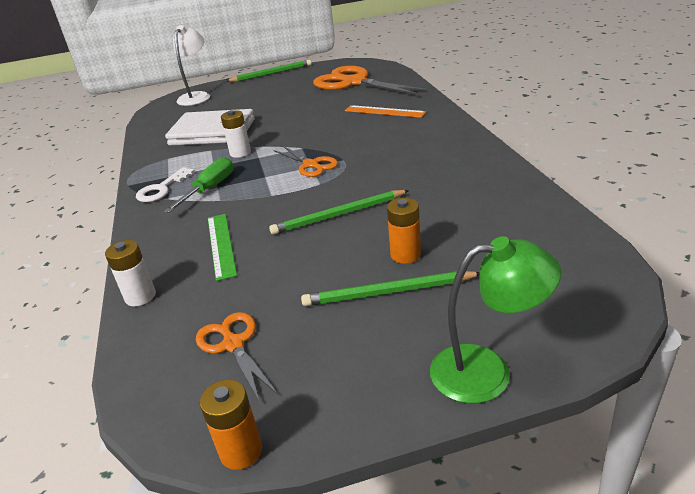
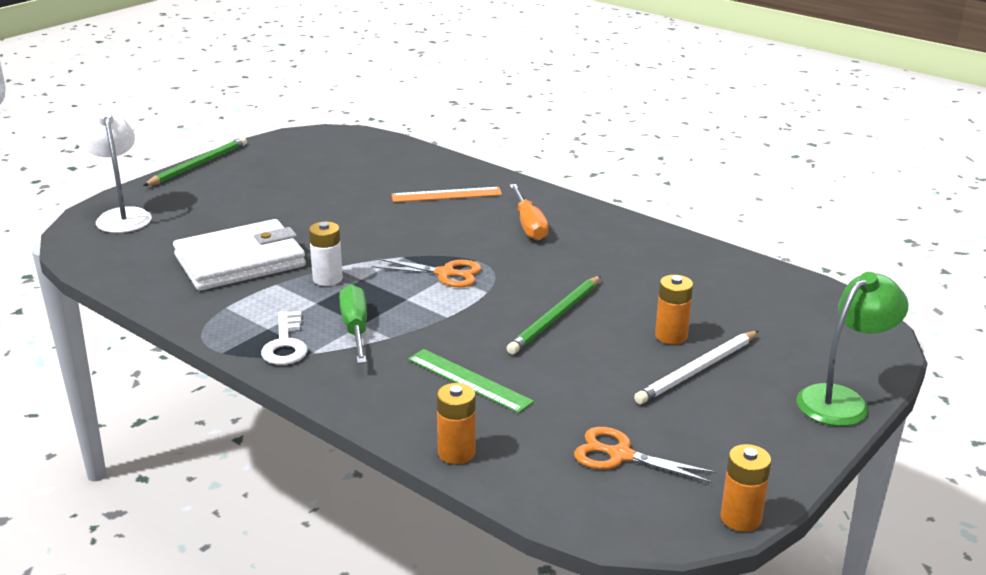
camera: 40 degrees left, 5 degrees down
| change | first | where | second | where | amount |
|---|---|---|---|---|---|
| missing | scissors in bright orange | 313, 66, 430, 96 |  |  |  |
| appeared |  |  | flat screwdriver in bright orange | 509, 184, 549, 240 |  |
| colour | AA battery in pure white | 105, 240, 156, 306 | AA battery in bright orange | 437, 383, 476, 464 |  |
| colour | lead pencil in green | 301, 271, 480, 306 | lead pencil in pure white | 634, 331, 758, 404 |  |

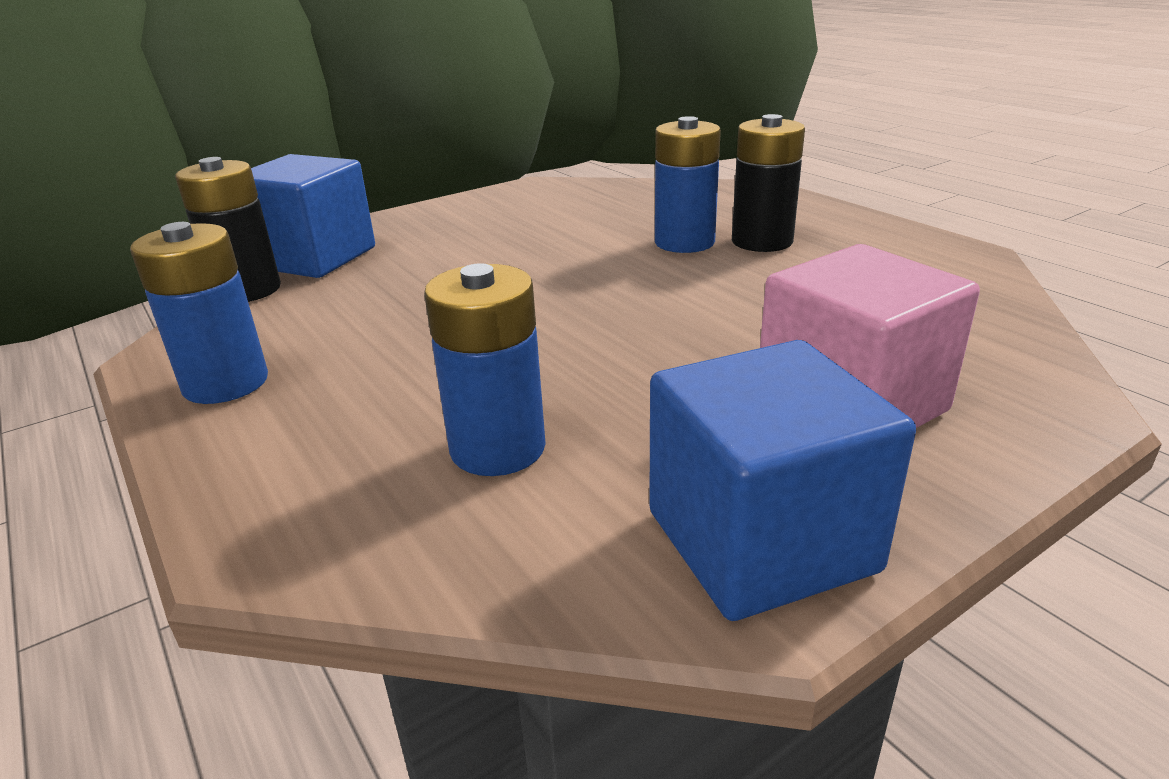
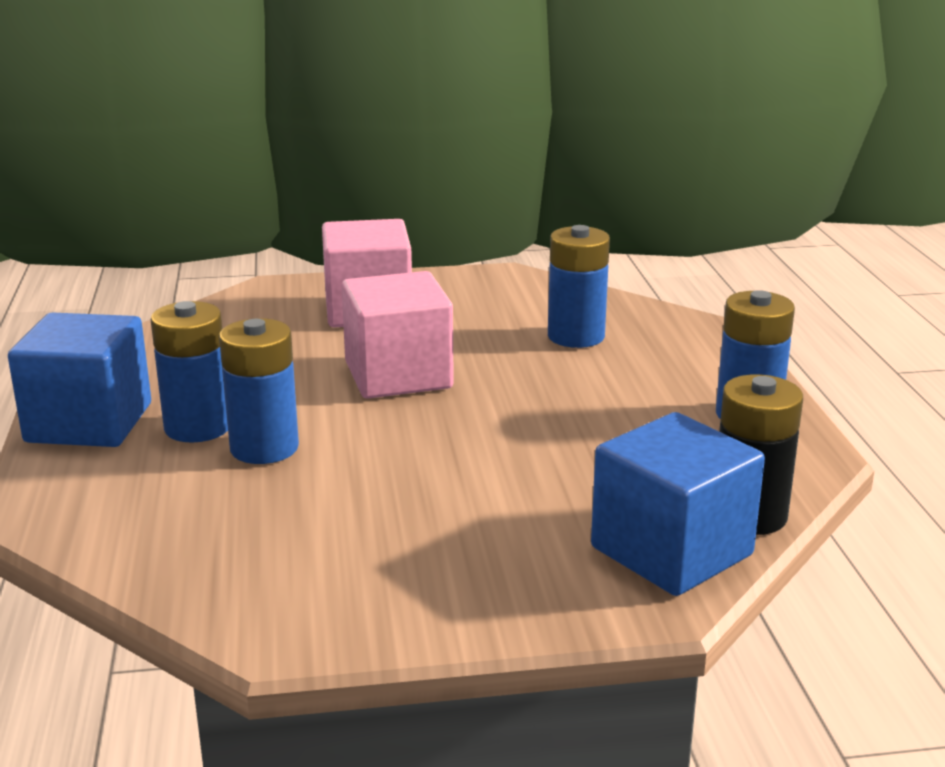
camera: 155 degrees left, 5 degrees down
| change | first | where | second | where | amount |
|---|---|---|---|---|---|
| appeared |  |  | block in rosy | 342, 271, 454, 399 |  |
| relocated | block in blue | 649, 340, 916, 621 |  | 8, 313, 151, 447 |  |
| colour | AA battery in black | 732, 114, 805, 252 | AA battery in blue | 151, 301, 228, 443 |  |

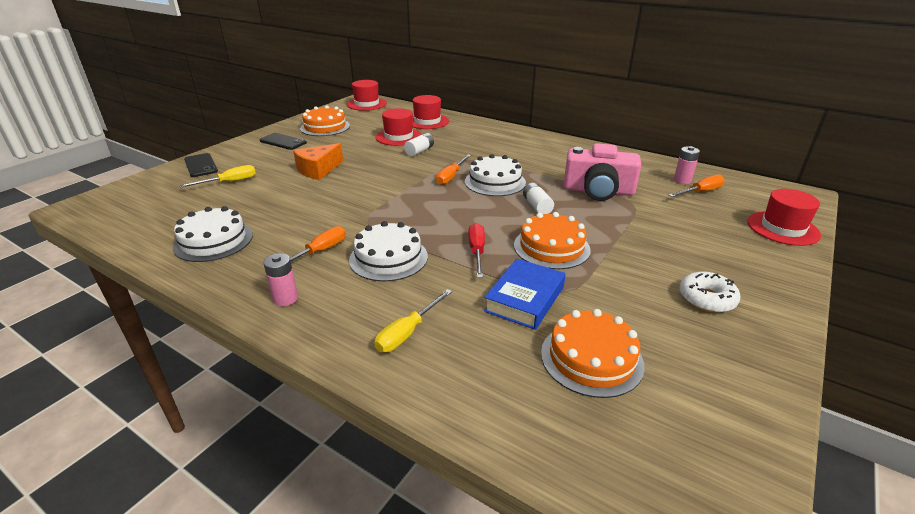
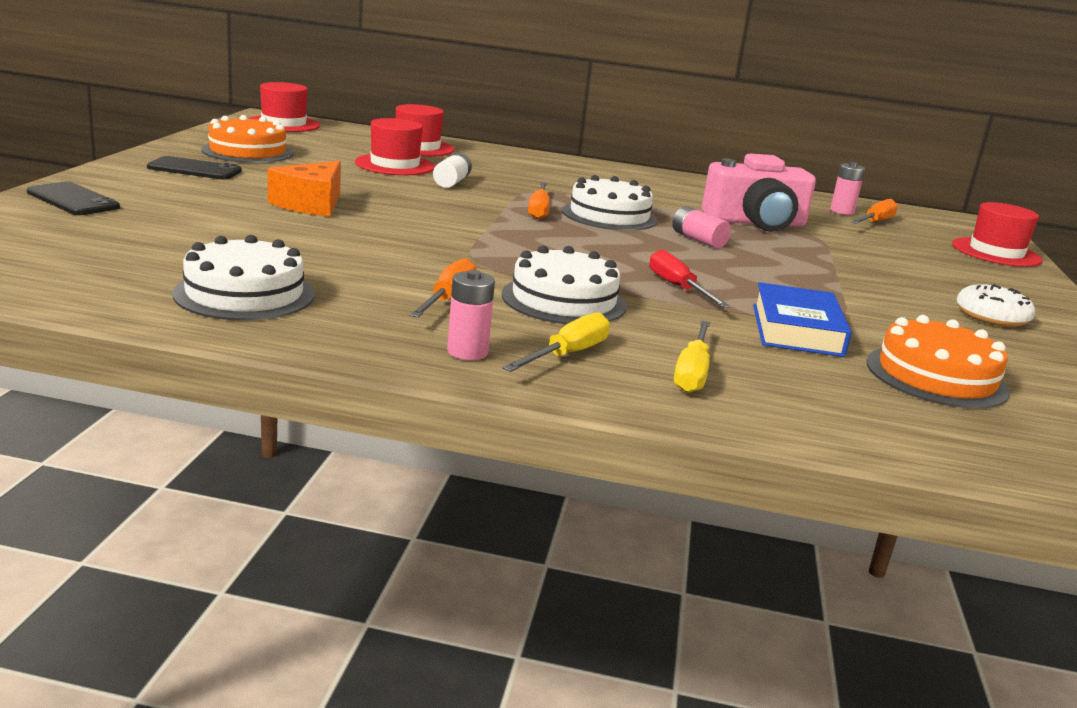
camera: 25 degrees left, 10 degrees down
| change | first | where | second | where | amount |
|---|---|---|---|---|---|
| missing | cake in bright orange | 514, 212, 591, 269 |  |  |  |
| relocated | flat screwdriver in yellow | 179, 165, 256, 188 |  | 502, 312, 610, 372 |  |
| colour | AA battery in pure white | 523, 183, 554, 214 | AA battery in rosy | 672, 206, 731, 248 |  |

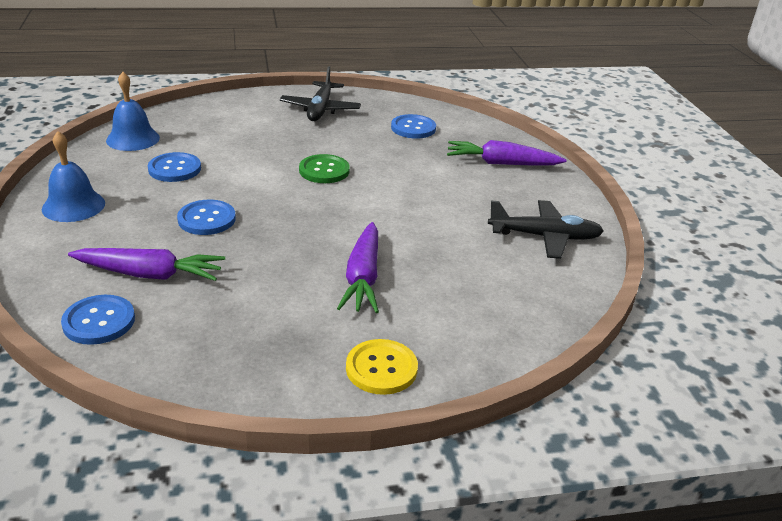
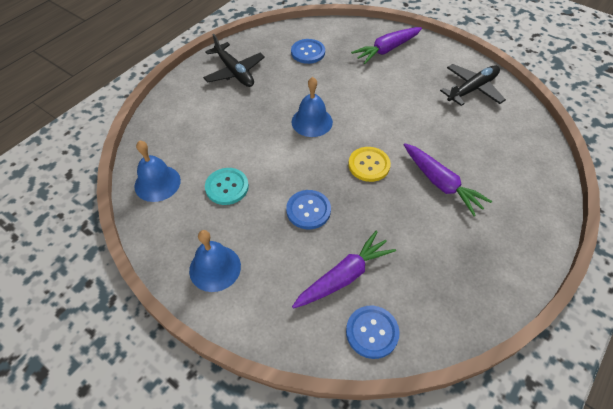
camera: 40 degrees left, 20 degrees up
| change | first | where | second | where | amount |
|---|---|---|---|---|---|
| relocated | shirt button in yellow | 346, 339, 418, 395 |  | 348, 147, 391, 182 |  |
| exchanged | shirt button in green | 299, 154, 350, 183 | bell in blue | 292, 77, 333, 137 |  |
| colour | shirt button in blue | 148, 152, 201, 182 | shirt button in turquoise | 205, 168, 249, 205 |  |

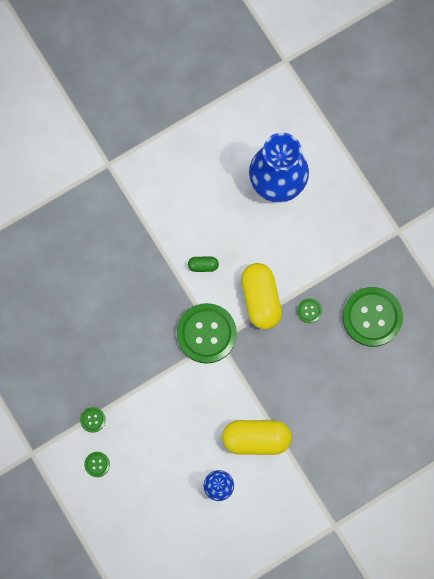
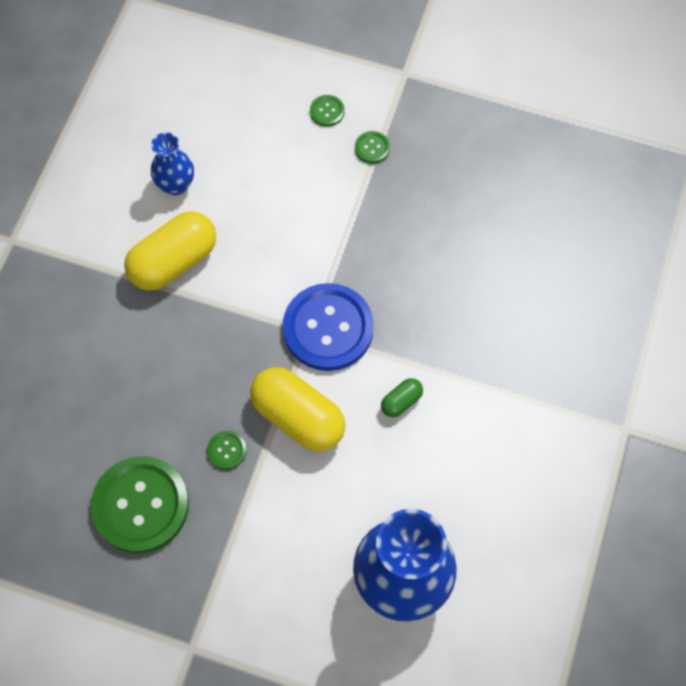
camera: 140 degrees right, 10 degrees down
| change | first | where | second | where | amount |
|---|---|---|---|---|---|
| colour | shirt button in green | 177, 303, 237, 364 | shirt button in blue | 283, 283, 374, 371 |  |

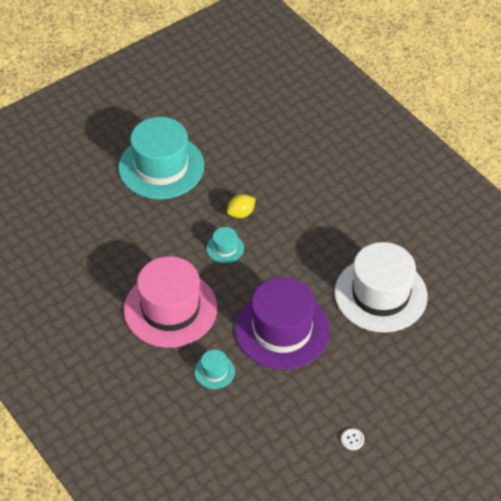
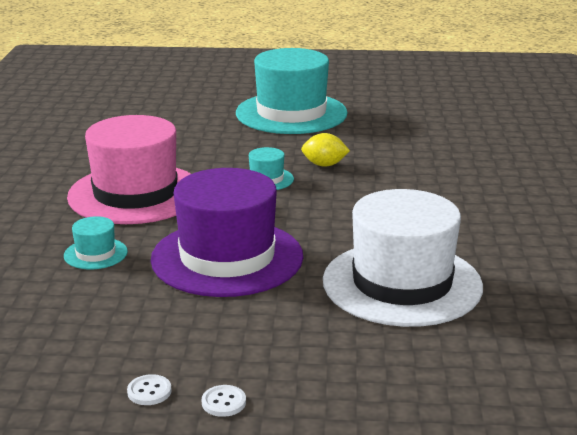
camera: 40 degrees right, 25 degrees down
| change | first | where | second | where | amount |
|---|---|---|---|---|---|
| appeared |  |  | shirt button in pure white | 202, 385, 246, 417 |  |

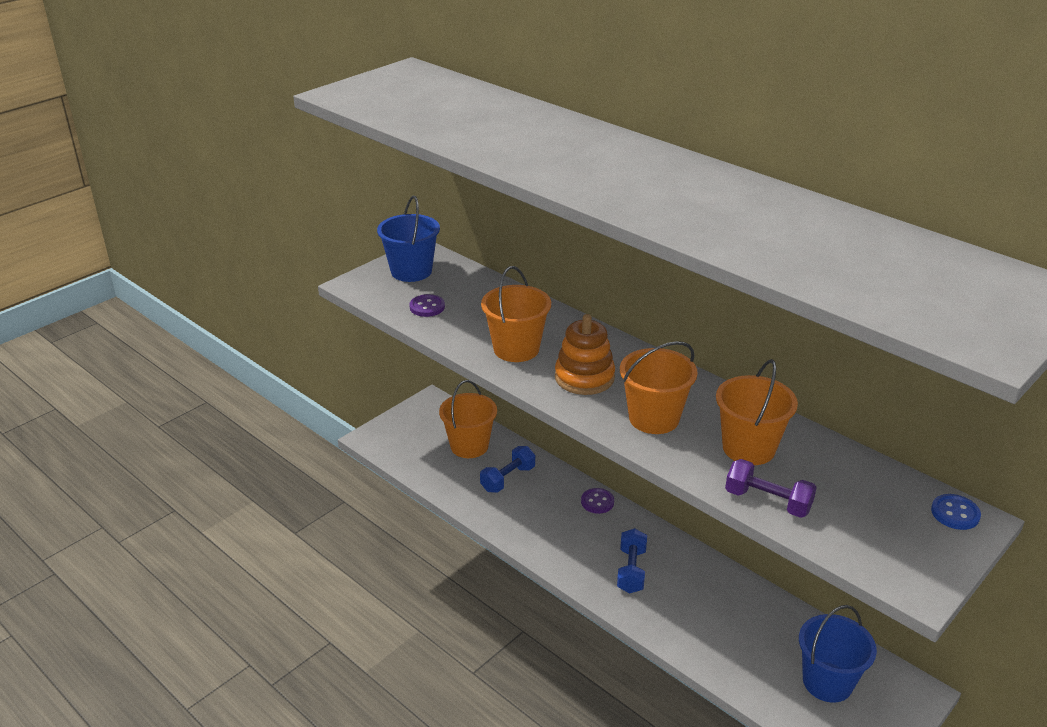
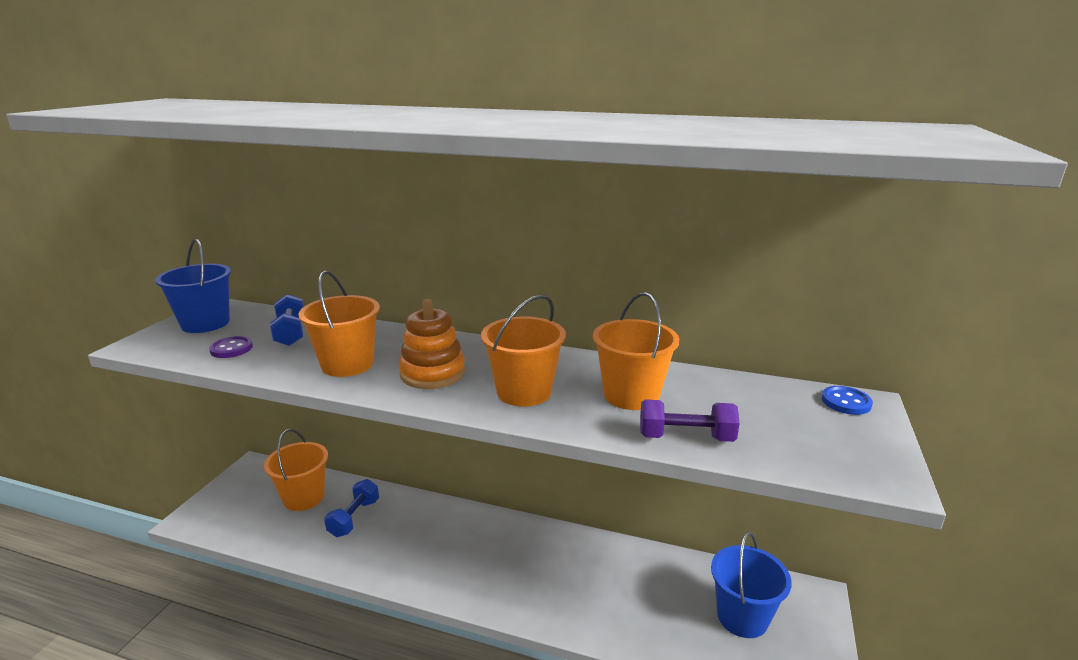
camera: 25 degrees left, 10 degrees down
| change | first | where | second | where | amount |
|---|---|---|---|---|---|
| missing | shirt button in purple | 581, 488, 614, 514 |  |  |  |
| relocated | free weight in blue | 617, 528, 647, 593 |  | 270, 294, 304, 346 |  |

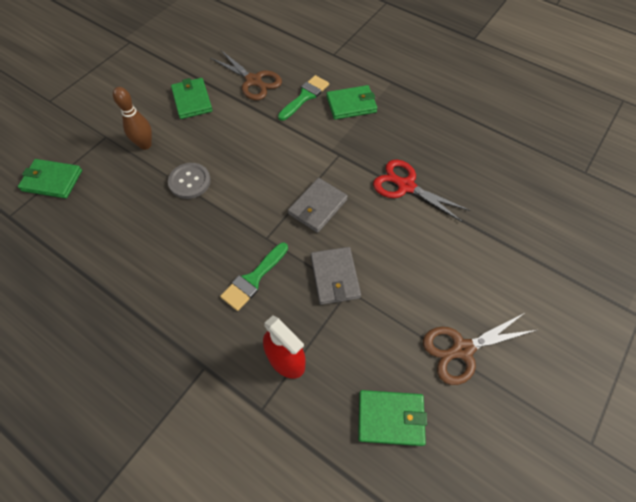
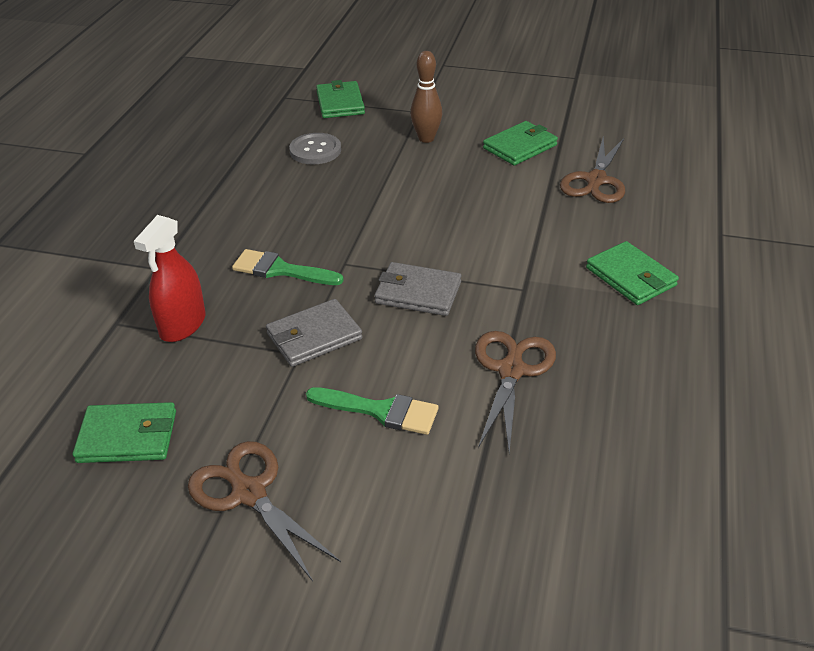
camera: 70 degrees right, 20 degrees down
| change | first | where | second | where | amount |
|---|---|---|---|---|---|
| relocated | shirt button in gray | 168, 163, 211, 199 |  | 289, 133, 341, 164 |  |
| relocated | paint brush in green | 278, 75, 329, 121 |  | 306, 387, 438, 435 |  |
| colour | scissors in red | 373, 160, 470, 222 | scissors in dark brown | 475, 331, 556, 453 |  |
| spun | billfold in green | 358, 390, 427, 446 |  | 73, 402, 176, 463 | 75 degrees counterclockwise |

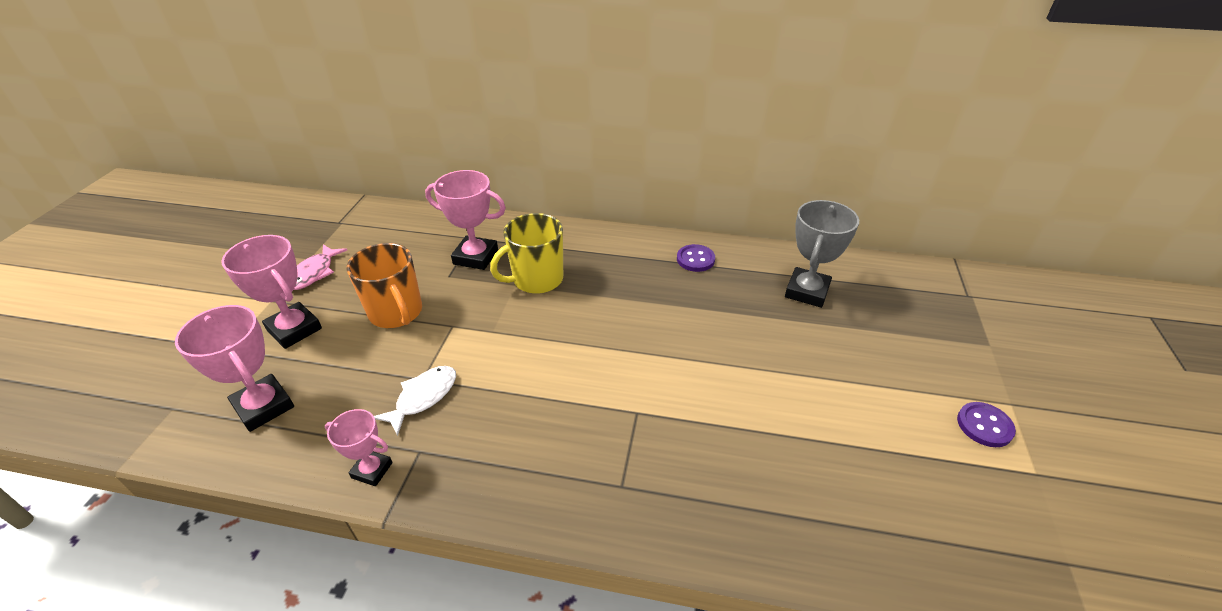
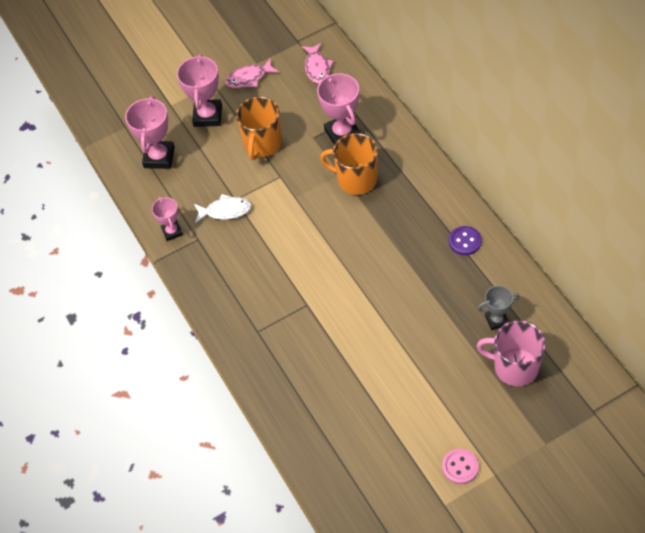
camera: 55 degrees right, 15 degrees up
| change | first | where | second | where | amount |
|---|---|---|---|---|---|
| appeared |  |  | fish in rosy | 301, 43, 334, 84 |  |
| appeared |  |  | mug in rosy | 477, 320, 546, 386 |  |
| colour | mug in yellow | 490, 213, 563, 294 | mug in bright orange | 320, 133, 378, 195 |  |
| colour | shirt button in purple | 957, 402, 1016, 447 | shirt button in rosy | 442, 449, 479, 484 |  |
| size | award cup in gray | 785, 200, 859, 308 |  | 477, 286, 520, 330 | x0.60 |

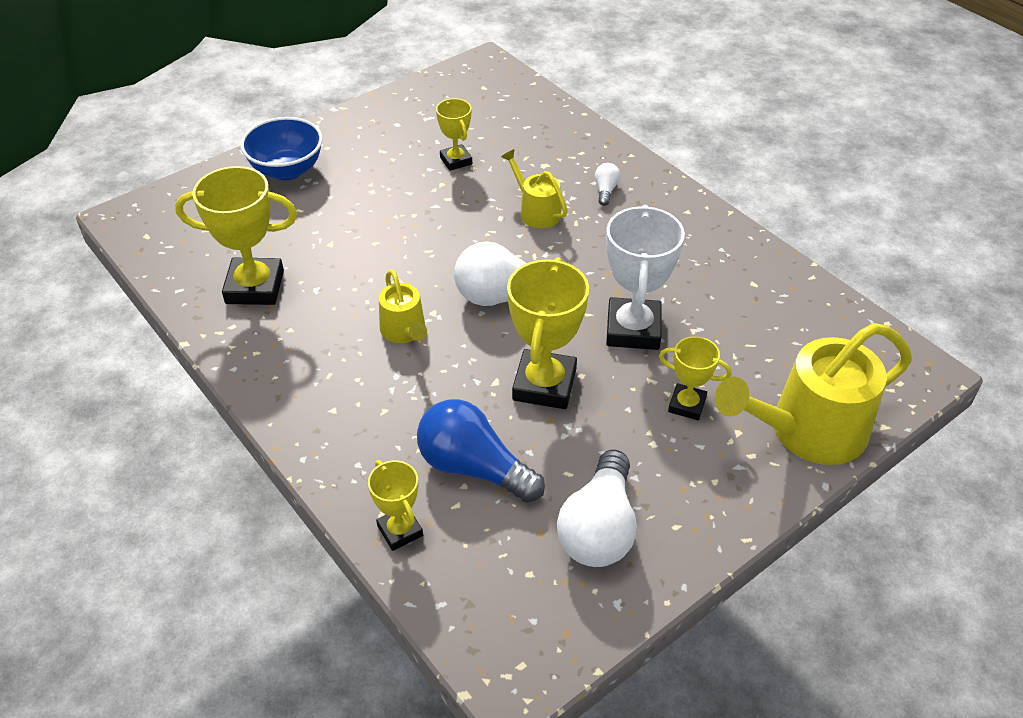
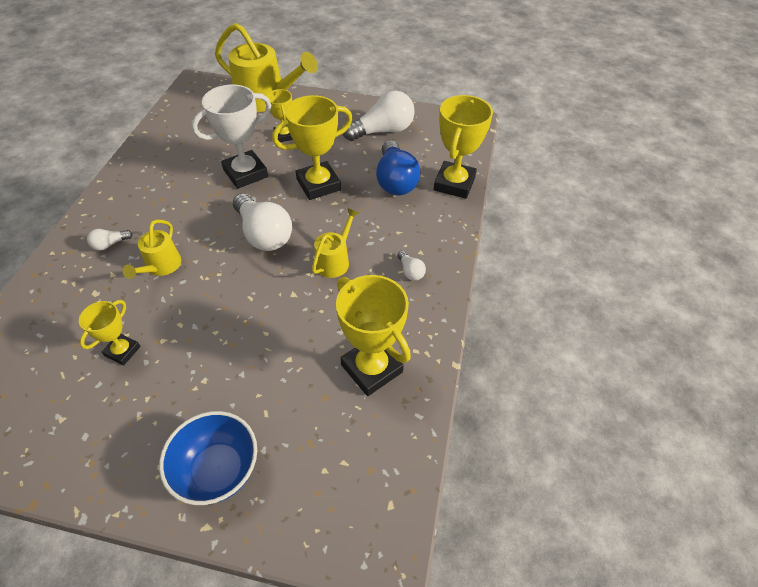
camera: 130 degrees left, 5 degrees up
| change | first | where | second | where | amount |
|---|---|---|---|---|---|
| appeared |  |  | lightbulb in pure white | 397, 251, 426, 281 |  |
| size | award cup in yellow | 368, 460, 423, 551 |  | 433, 95, 493, 199 | x1.77 |

